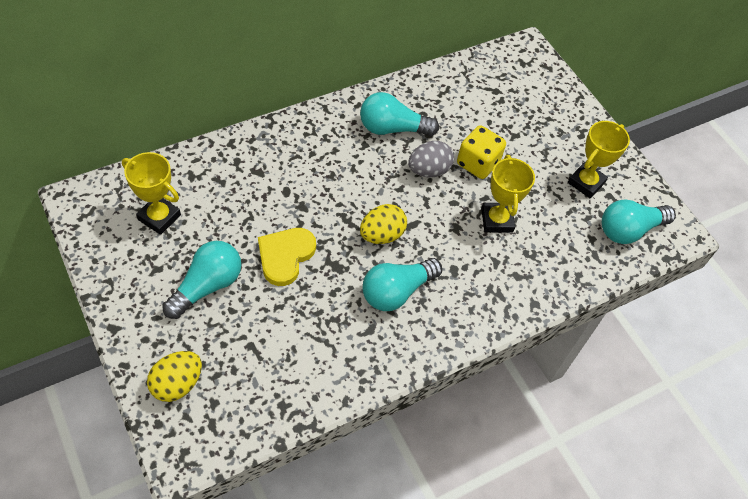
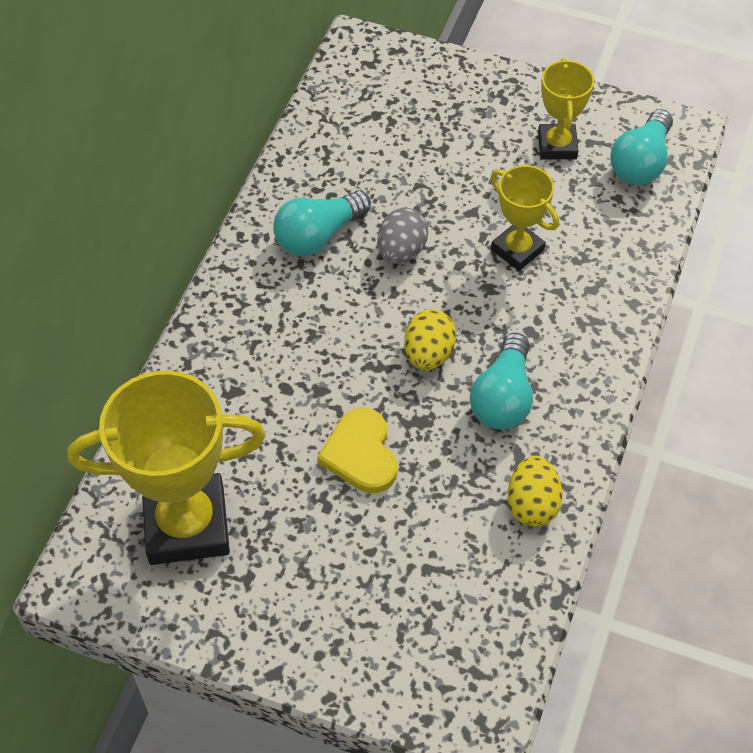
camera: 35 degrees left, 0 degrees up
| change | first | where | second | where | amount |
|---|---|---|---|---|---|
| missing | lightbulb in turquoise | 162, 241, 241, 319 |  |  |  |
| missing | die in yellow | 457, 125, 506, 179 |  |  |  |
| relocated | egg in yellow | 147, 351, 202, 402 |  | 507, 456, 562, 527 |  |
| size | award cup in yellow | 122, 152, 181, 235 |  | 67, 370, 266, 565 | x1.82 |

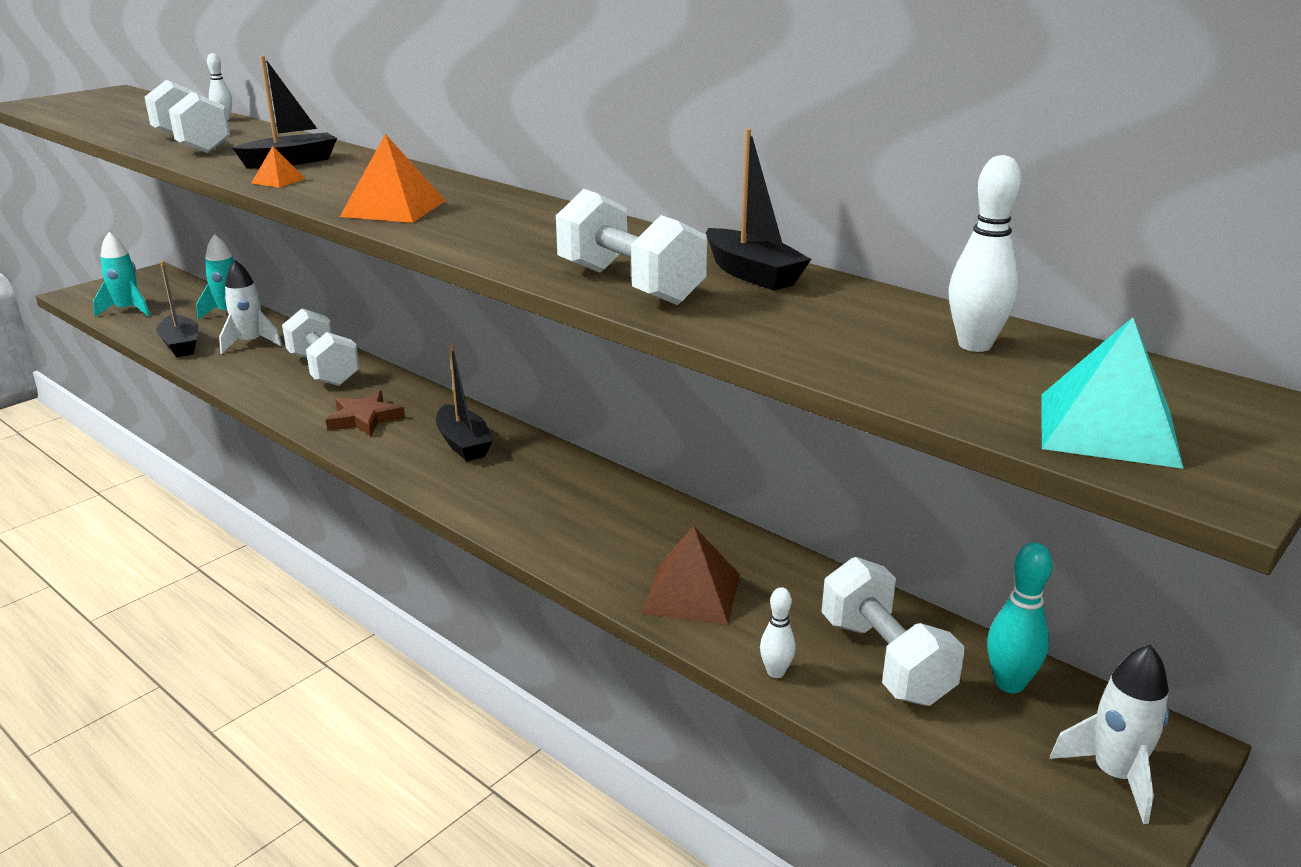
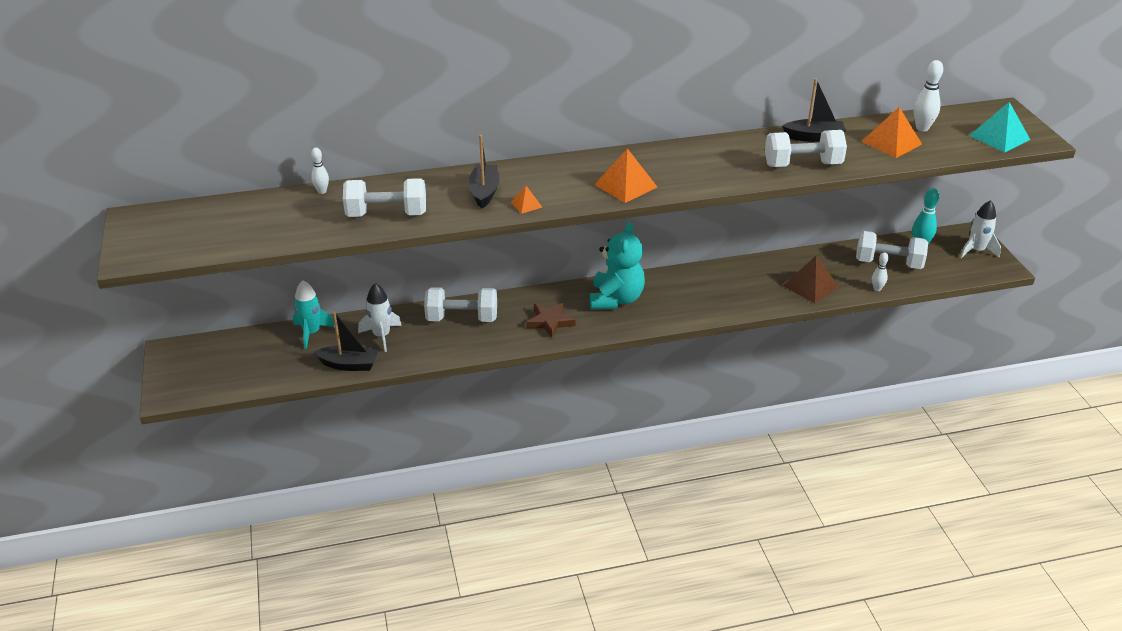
camera: 55 degrees left, 10 degrees up
| change | first | where | second | where | amount |
|---|---|---|---|---|---|
| missing | rocket in turquoise | 93, 232, 150, 317 |  |  |  |
| appeared |  |  | pyramid in bright orange | 861, 107, 922, 158 |  |
| exchanged | toy boat in black | 436, 345, 493, 461 | stuffed bear in turquoise | 590, 222, 645, 310 |  |

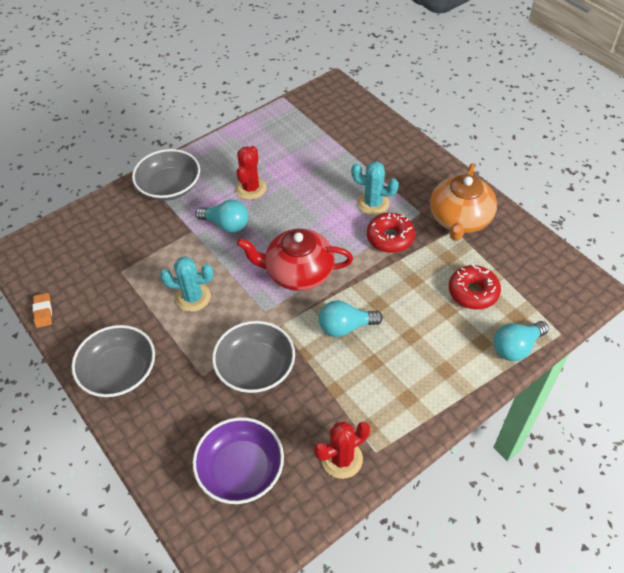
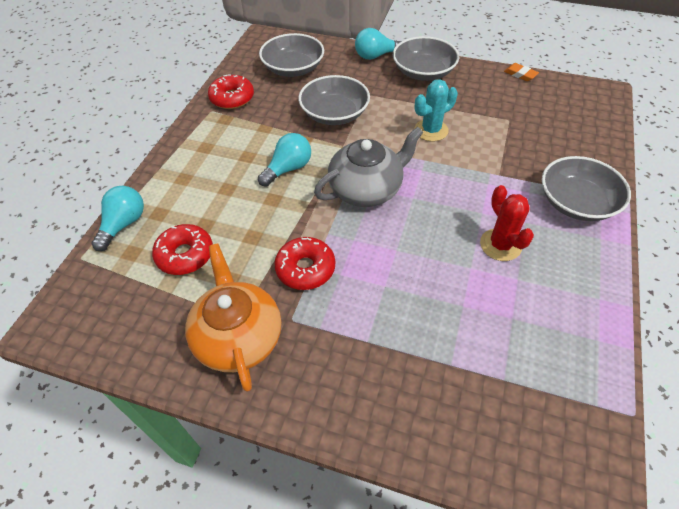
camera: 145 degrees right, 0 degrees up
| change | first | where | second | where | amount |
|---|---|---|---|---|---|
| missing | saguaro cactus in turquoise | 351, 161, 399, 215 |  |  |  |
| relocated | lightbulb in turquoise | 195, 200, 249, 233 |  | 355, 28, 402, 60 |  |
| exchanged | saguaro cactus in red | 314, 421, 370, 479 | donut in red | 208, 74, 254, 109 |  |
| colour | bowl in purple | 193, 417, 284, 504 | bowl in gray | 259, 33, 324, 77 |  |
| colour | teapot in red | 237, 228, 353, 291 | teapot in gray | 314, 127, 423, 207 |  |

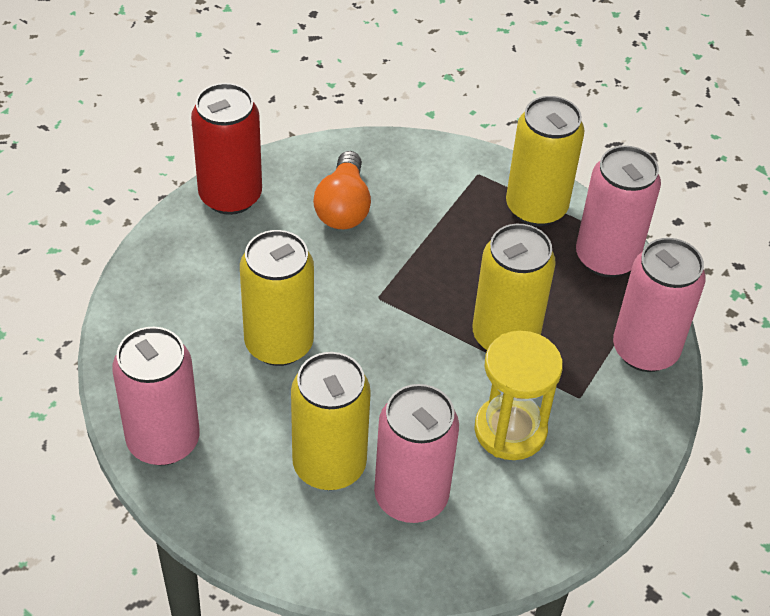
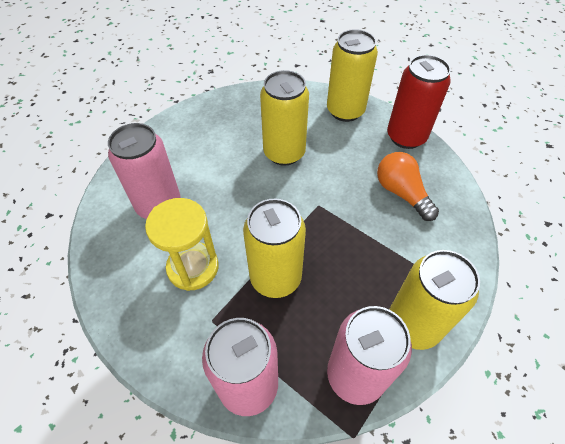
camera: 100 degrees right, 5 degrees up
| change | first | where | second | where | amount |
|---|---|---|---|---|---|
| missing | soda can in rosy | 112, 327, 200, 465 |  |  |  |
| relocated | soda can in yellow | 291, 352, 371, 490 |  | 327, 29, 378, 122 |  |
| spun | lightbulb in bright orange | 313, 151, 371, 229 |  | 377, 152, 439, 221 | 45 degrees clockwise |

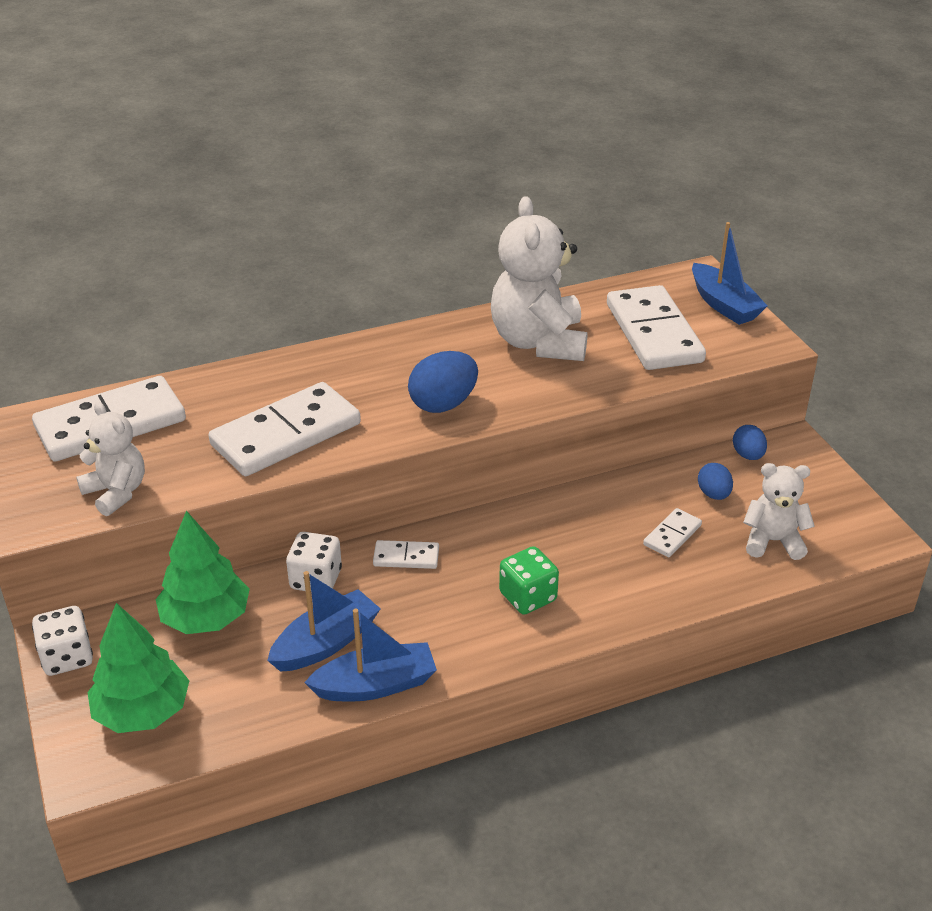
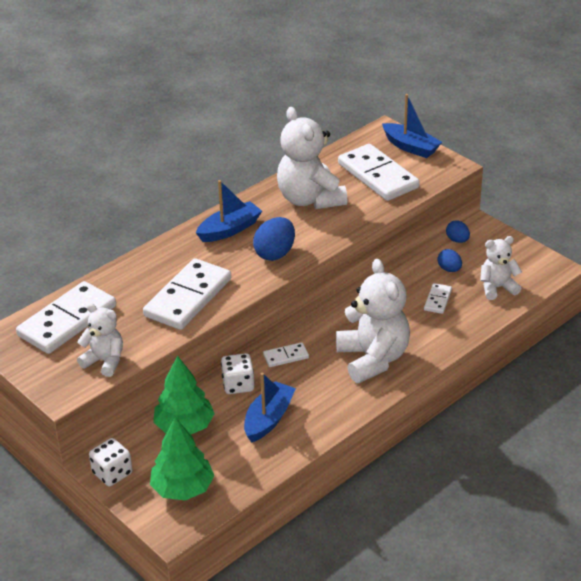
camera: 20 degrees left, 0 degrees up
| change | first | where | second | where | amount |
|---|---|---|---|---|---|
| relocated | toy boat in blue | 304, 609, 437, 702 |  | 196, 180, 262, 242 |  |
| exchanged | die in green | 499, 546, 559, 615 | stuffed bear in pure white | 336, 259, 410, 383 |  |

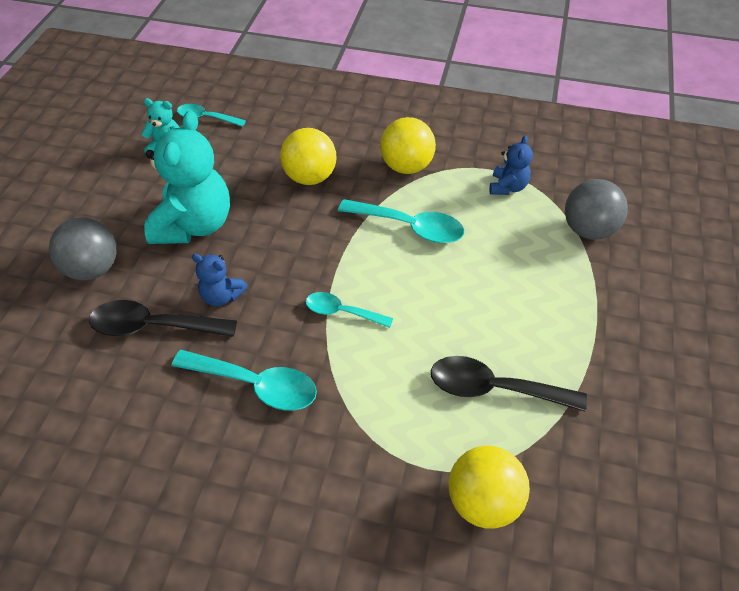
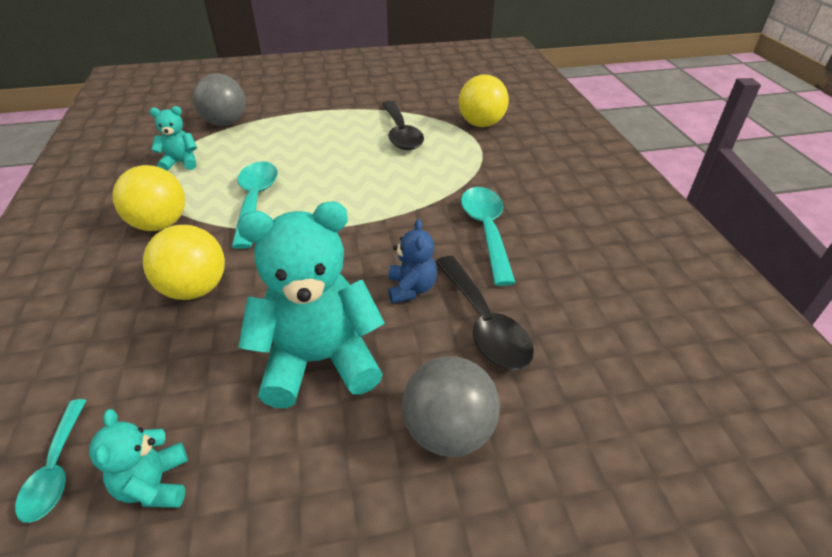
camera: 115 degrees left, 10 degrees down
| change | first | where | second | where | amount |
|---|---|---|---|---|---|
| missing | tablespoon in turquoise | 306, 292, 393, 328 |  |  |  |
| colour | stuffed bear in blue | 490, 135, 533, 195 | stuffed bear in turquoise | 149, 106, 197, 171 |  |

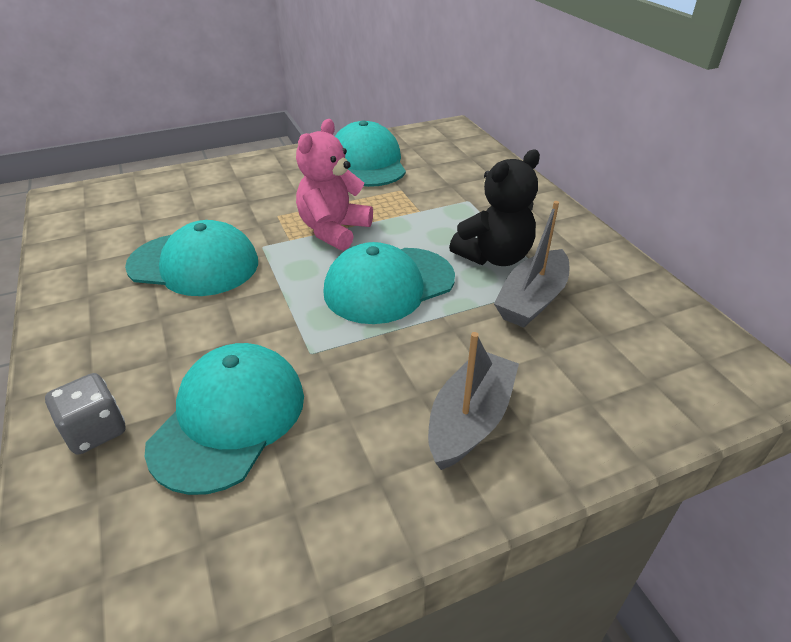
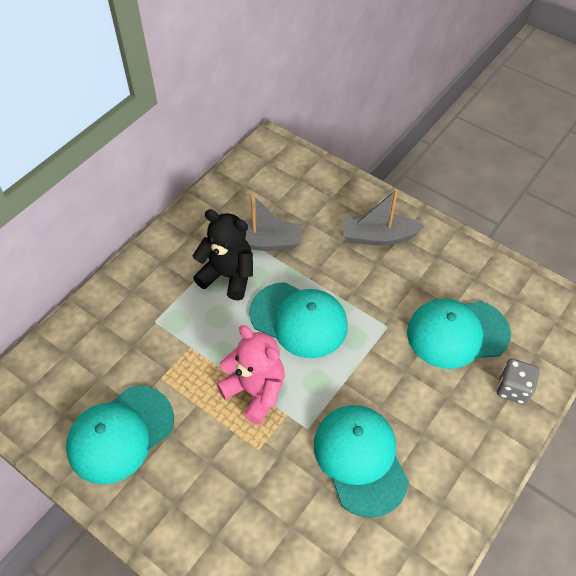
camera: 120 degrees left, 15 degrees up
| change | first | where | second | where | amount |
|---|---|---|---|---|---|
| spun | stuffed bear in rosy | 296, 119, 373, 251 |  | 216, 325, 285, 425 | 135 degrees counterclockwise |

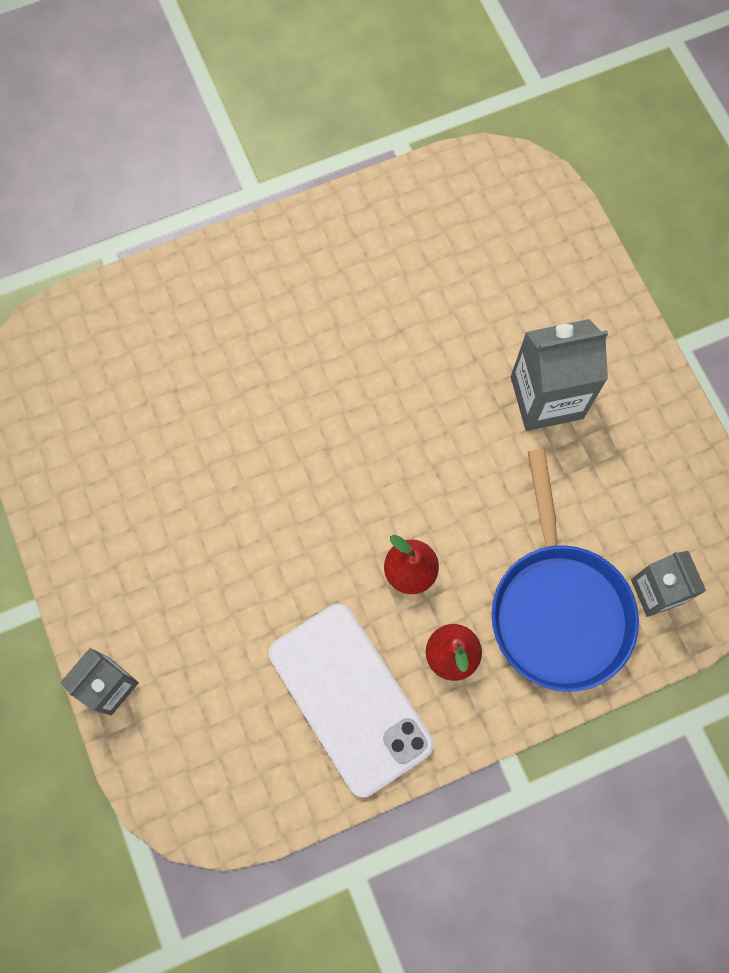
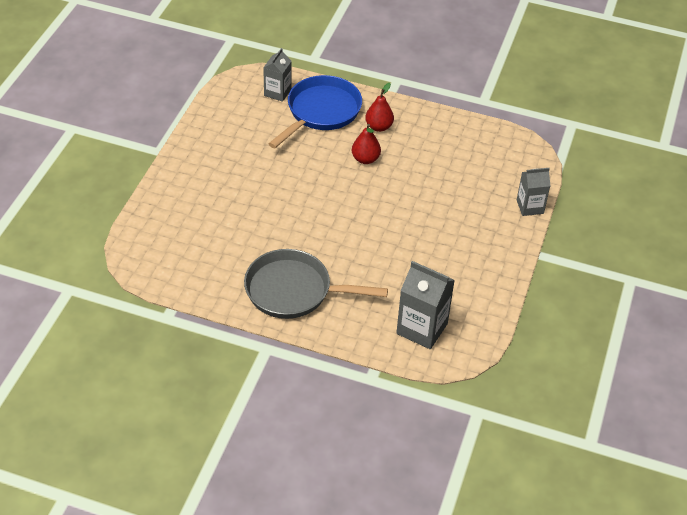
camera: 140 degrees left, 25 degrees down
| change | first | where | second | where | amount |
|---|---|---|---|---|---|
| missing | mobile phone in pure white | 269, 604, 434, 797 |  |  |  |
| appeared |  |  | skillet in gray | 244, 249, 388, 319 |  |
| relocated | juice carton in gray | 511, 319, 608, 431 |  | 396, 261, 455, 349 |  |

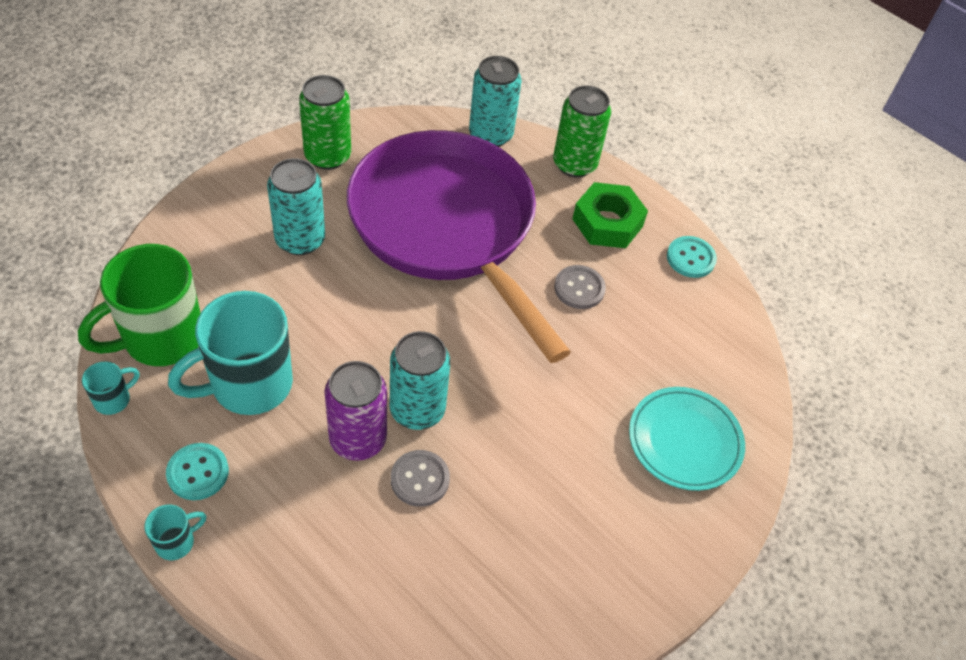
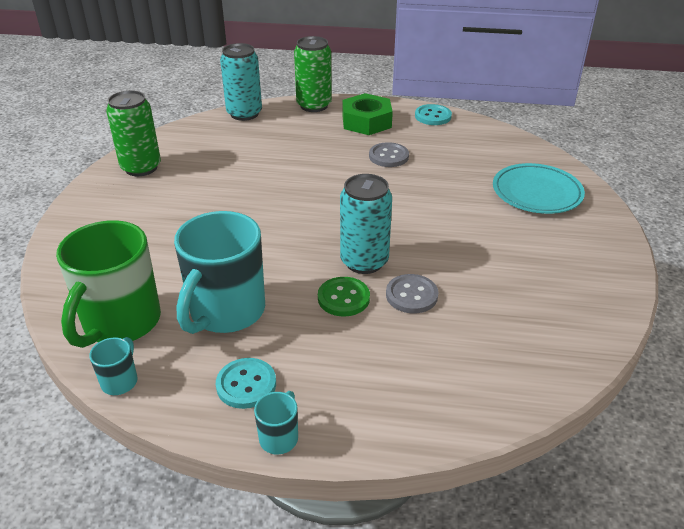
camera: 30 degrees left, 15 degrees down
| change | first | where | second | where | amount |
|---|---|---|---|---|---|
| missing | soda can in turquoise | 267, 158, 325, 255 |  |  |  |
| missing | skillet in purple | 347, 130, 571, 363 |  |  |  |
| exchanged | soda can in purple | 325, 361, 387, 461 | shirt button in green | 318, 277, 370, 317 |  |

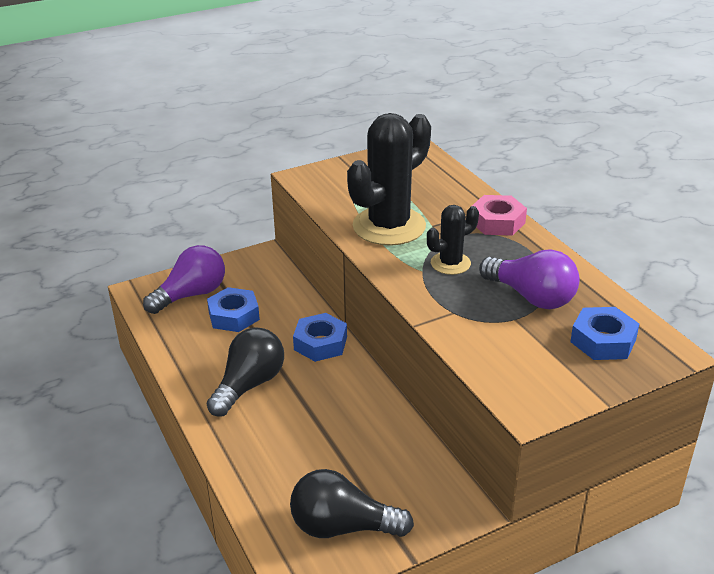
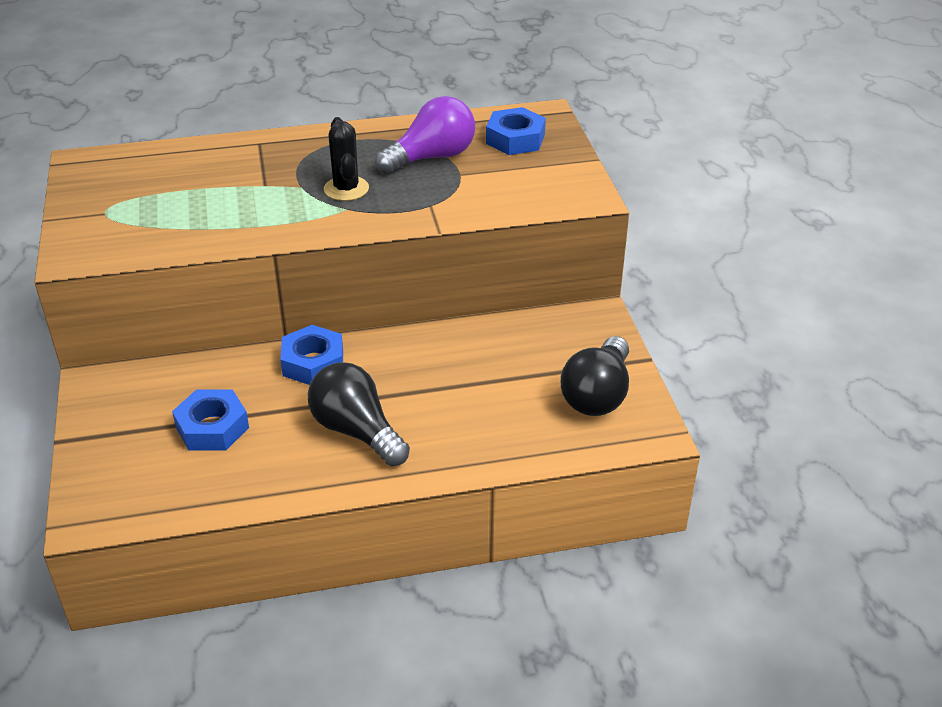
camera: 75 degrees left, 5 degrees up
| change | first | where | second | where | amount |
|---|---|---|---|---|---|
| missing | lightbulb in purple | 143, 245, 225, 314 |  |  |  |
| missing | saguaro cactus in black | 347, 113, 431, 246 |  |  |  |
| missing | hexagon nut in rosy | 472, 195, 527, 236 |  |  |  |

